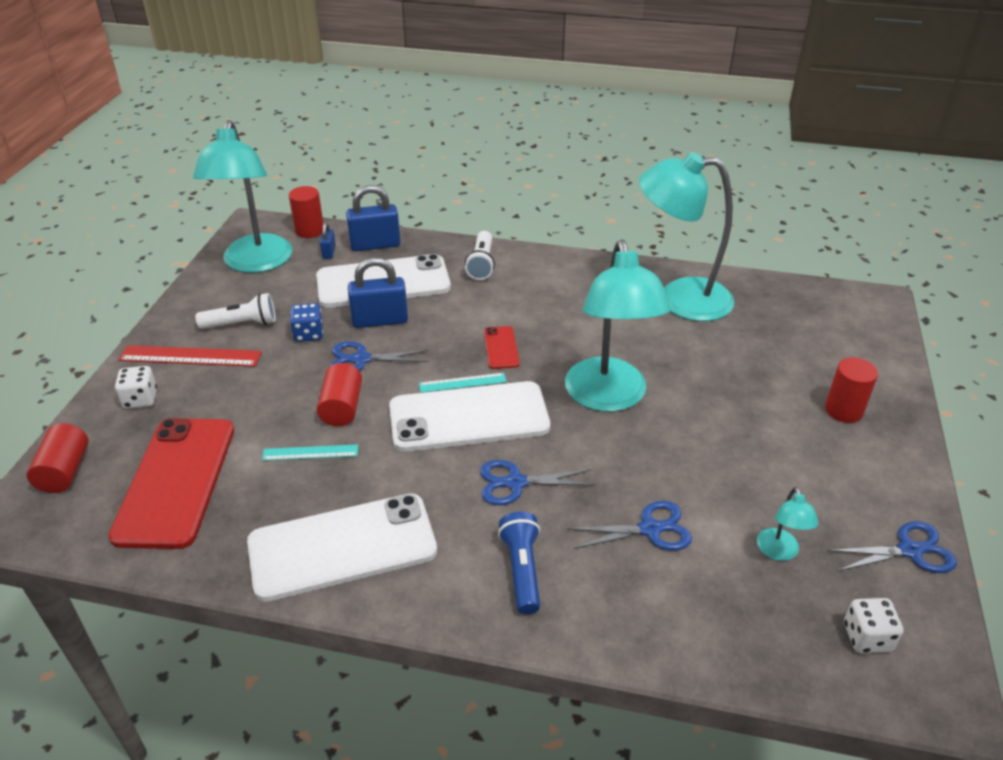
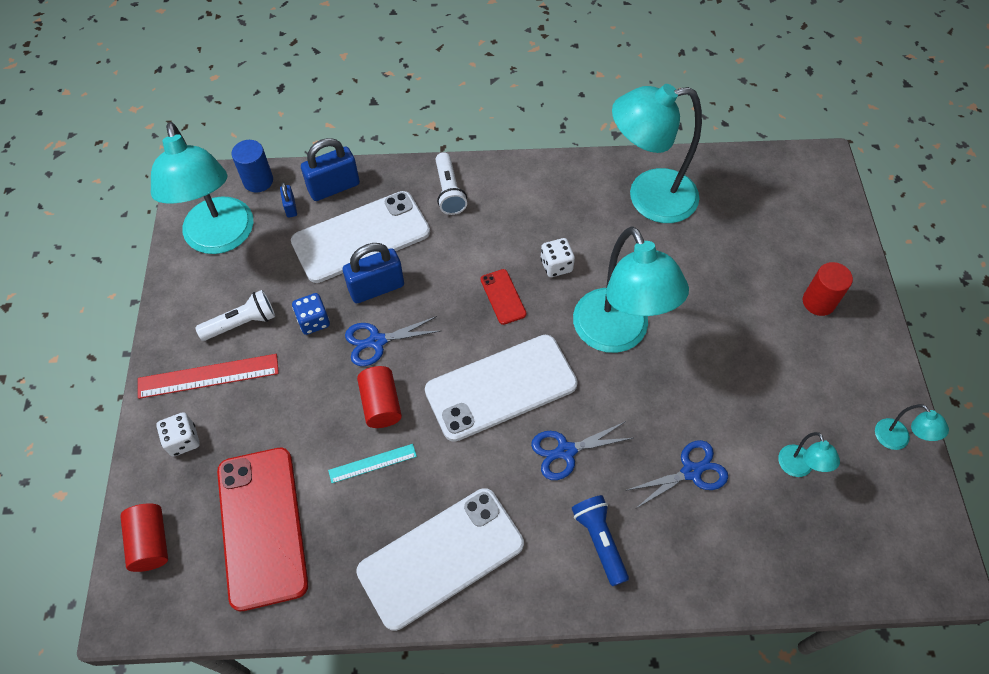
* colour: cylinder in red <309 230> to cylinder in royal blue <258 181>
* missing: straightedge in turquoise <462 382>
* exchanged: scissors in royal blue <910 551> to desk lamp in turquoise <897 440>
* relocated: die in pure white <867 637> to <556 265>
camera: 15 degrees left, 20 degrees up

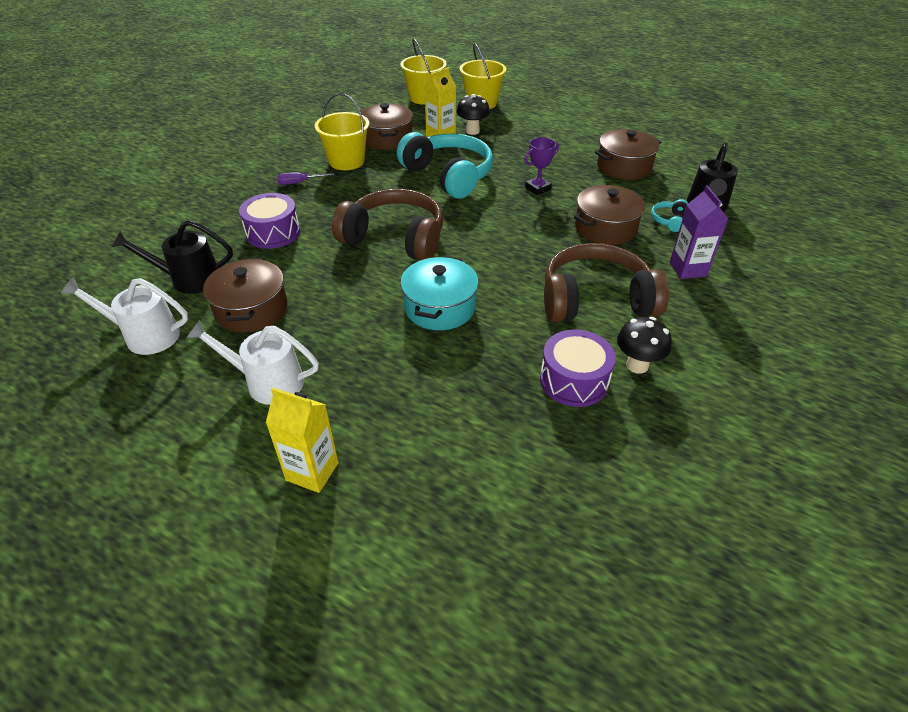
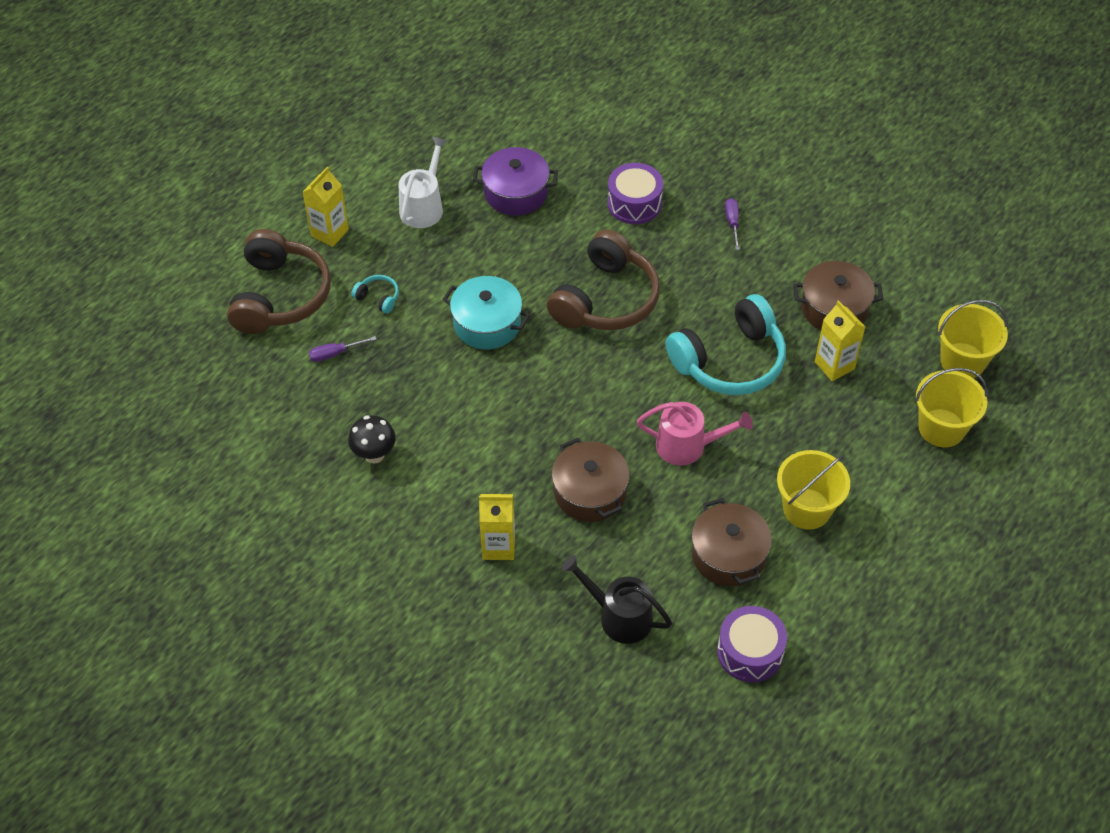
* relocated: pail in golden <347 161> to <807 509>
* missing: toadstool in ebony <472 131>
* exchanged: trophy in purple <538 188> to watering pot in pink <687 446>
* colour: juice carton in purple <688 269> to juice carton in golden <498 546>
* relocated: headset in turquoise <669 220> to <378 298>
* missing: watering pot in ebony <189 279>
* relocated: headset in dark brown <596 300> to <280 296>
* colour: stockpot in dark brown <251 309> to stockpot in purple <516 193>
* missing: watering pot in pure white <145 336>
* relocated: snare drum in purple <574 380> to <750 652>
* appeared: screwdriver in purple <335 354>
camera: 100 degrees right, 10 degrees up

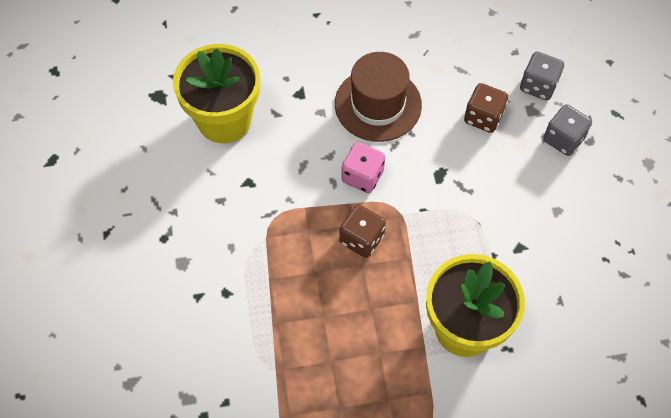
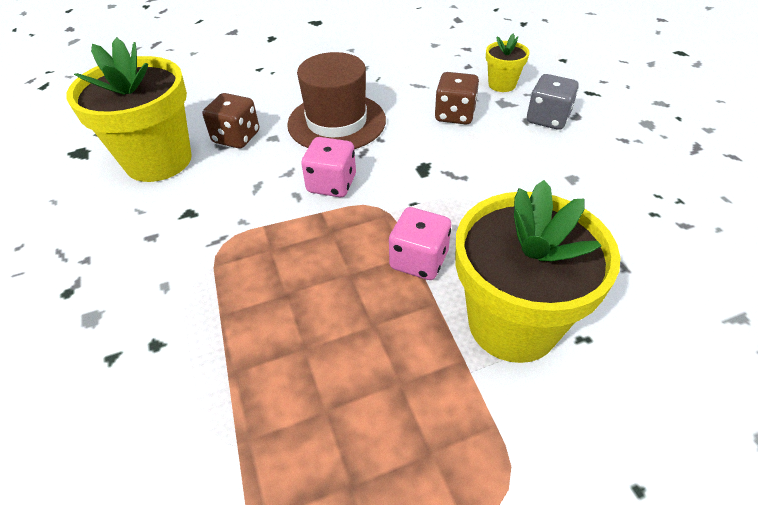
* exchanged: die in gray <538 85> to plant pot in golden <502 84>
* relocated: die in dark brown <361 239> to <236 137>
* appeared: die in pink <419 260>
camera: 10 degrees left, 15 degrees down

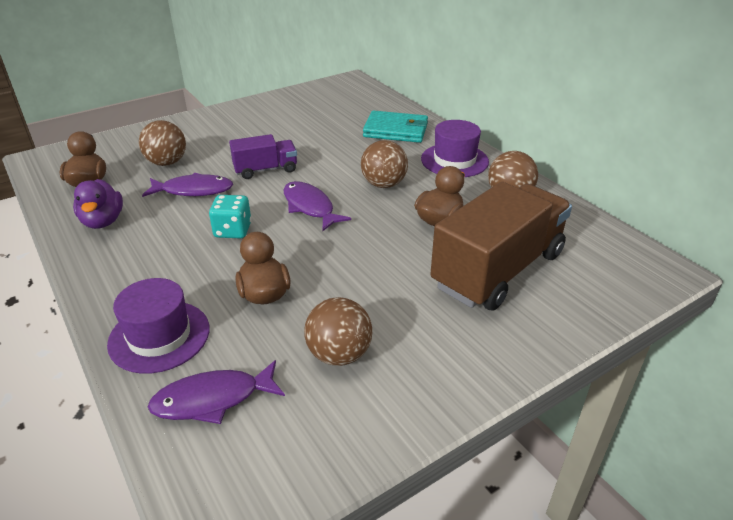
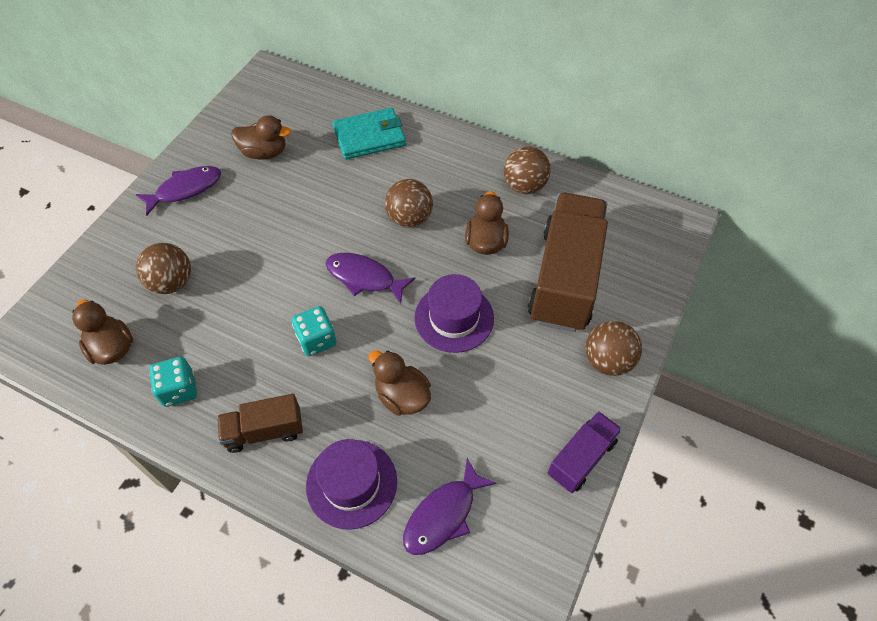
* relocated: top hat in purple <454 160> to <454 318>
* relocated: truck in purple <265 170> to <581 458>
* relocated: fish in purple <193 190> to <185 189>
* exchanged: rubber duck in purple <103 221> to die in turquoise <179 389>
* relocated: sphere in dark brown <339 354> to <607 360>
* appeared: rubber duck in dark brown <264 152>
* appeared: truck in dark brown <264 431>
camera: 30 degrees left, 20 degrees up

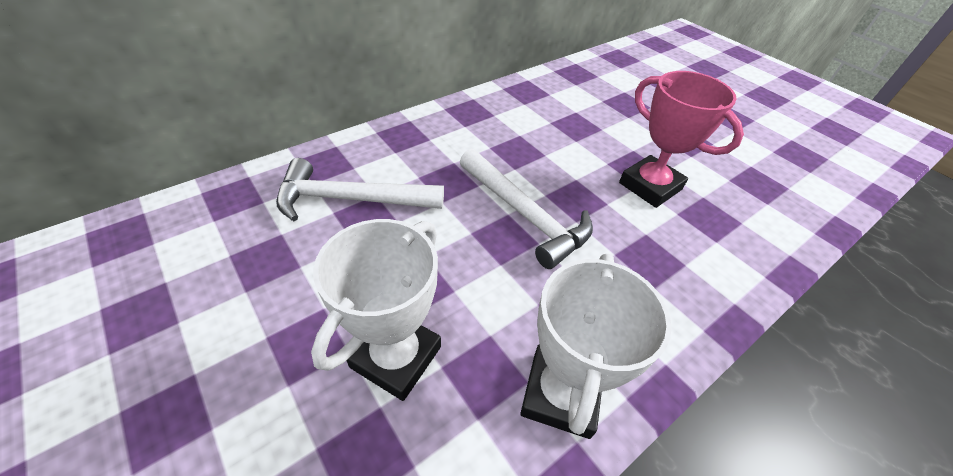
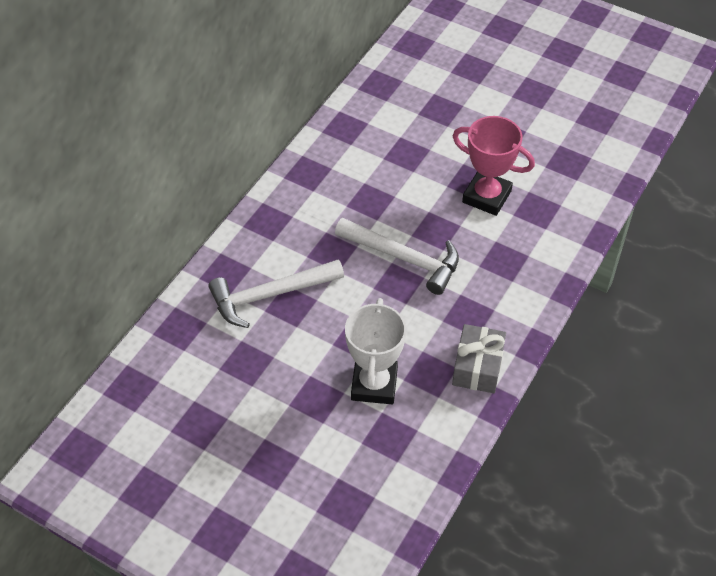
* exchanged: trophy in pure white <560 394> to gift in gray <477 367>
camera: 20 degrees left, 5 degrees up

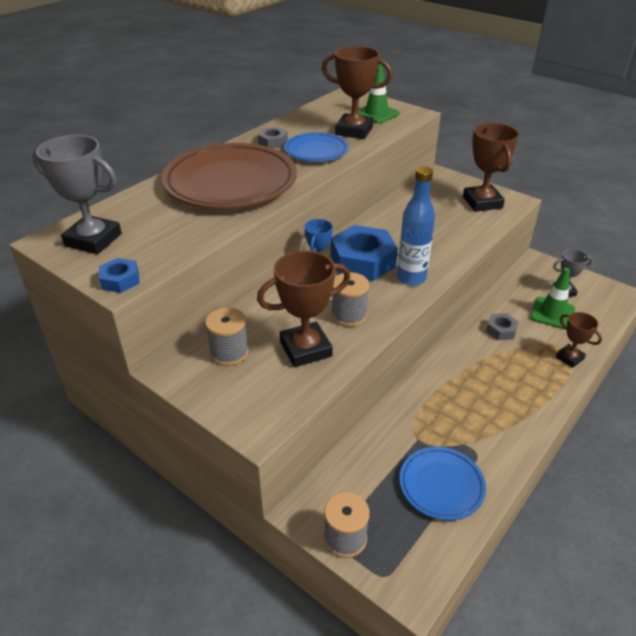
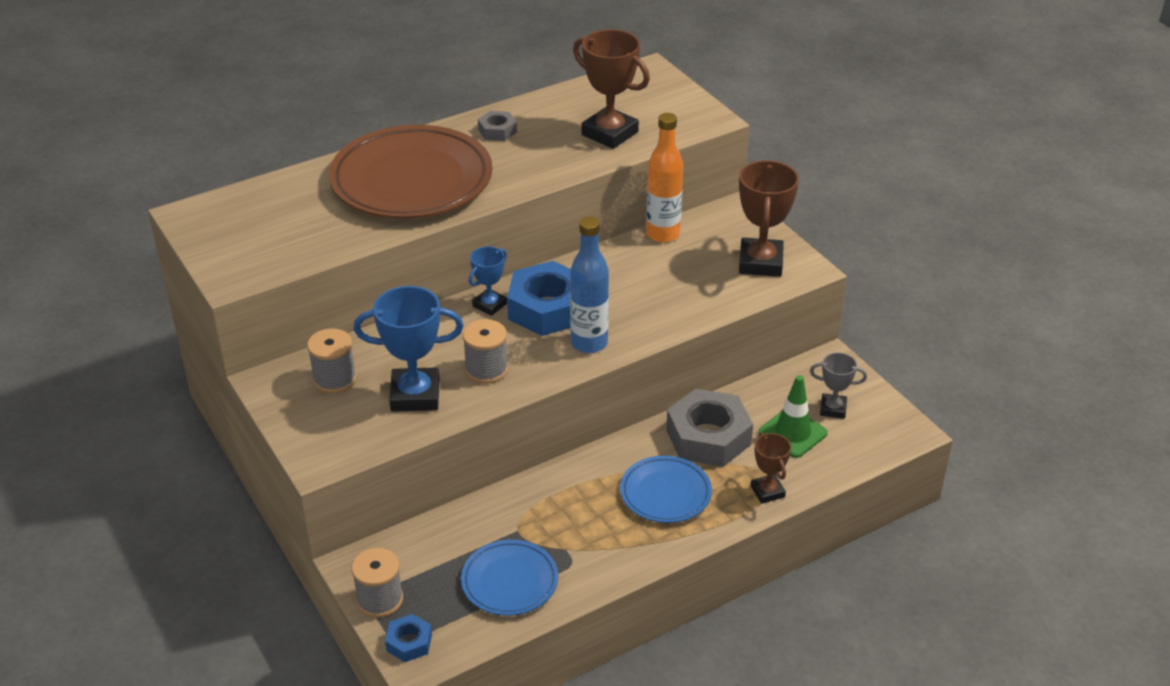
* missing: traffic cone in green <376 113>
* relocated: dinner plate in royal blue <316 151> to <665 493>
* missing: trophy in gray <93 240>
* colour: trophy in dark brown <305 349> to trophy in royal blue <415 395>
* relocated: nut in royal blue <120 280> to <409 642>
* size: nut in gray <501 330> = <708 437> x2.05
* appeared: bottle in orange-coloured <662 234>
camera: 20 degrees right, 0 degrees up

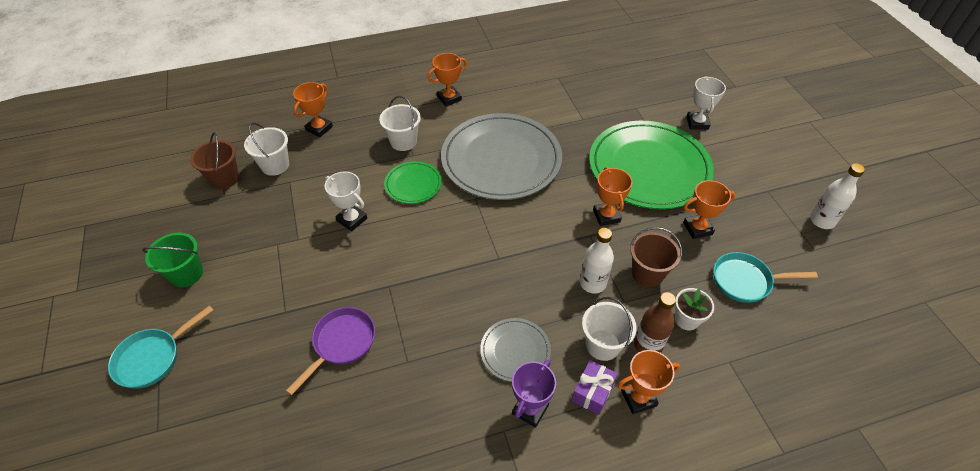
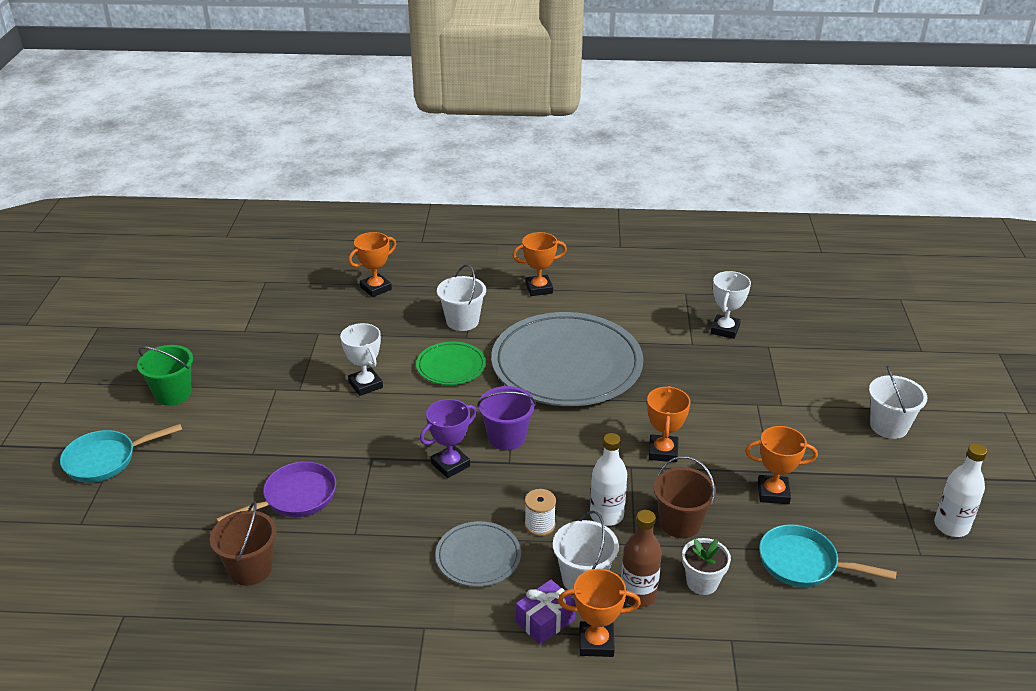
* relocated: trophy in pure white <697 123> to <725 330>
* missing: dinner plate in green <649 168>
* relocated: pail in pure white <275 165> to <889 426>
* relocated: pail in dark brown <224 179> to <250 569>
* relocated: trophy in purple <530 409> to <450 465>
* appeared: pail in purple <506 437>
* appeared: spool in pure white <539 525>
camera: 20 degrees right, 15 degrees down

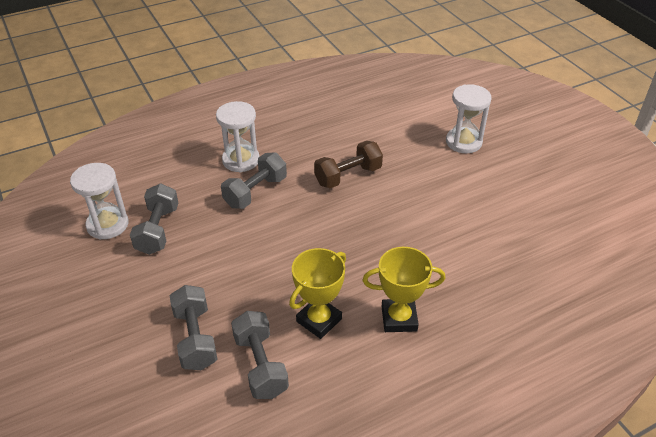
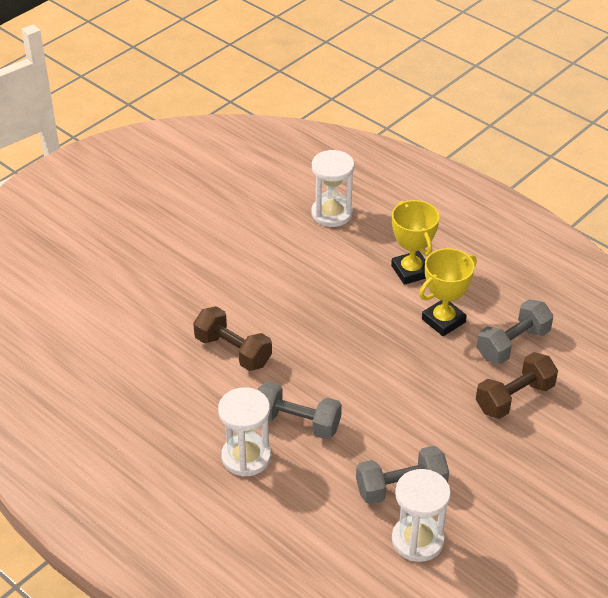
* relocated: sand timer in pure white <463 142> to <332 213>
* spun: trophy in golden <319 320> = <443 321> 60 degrees counterclockwise
* colour: dumbbell in gray <195 338> to dumbbell in dark brown <514 398>
camera: 110 degrees left, 0 degrees up

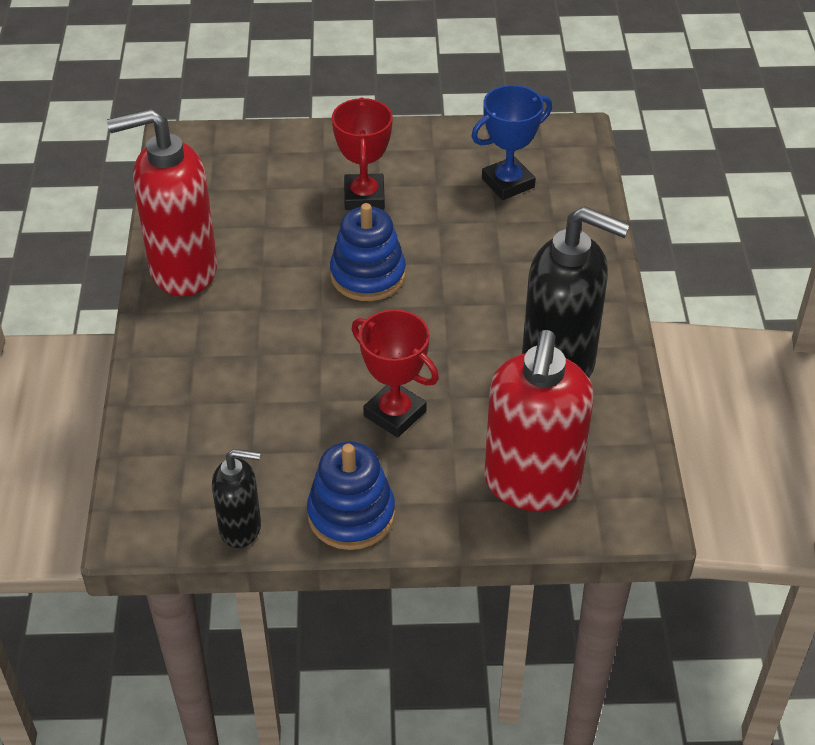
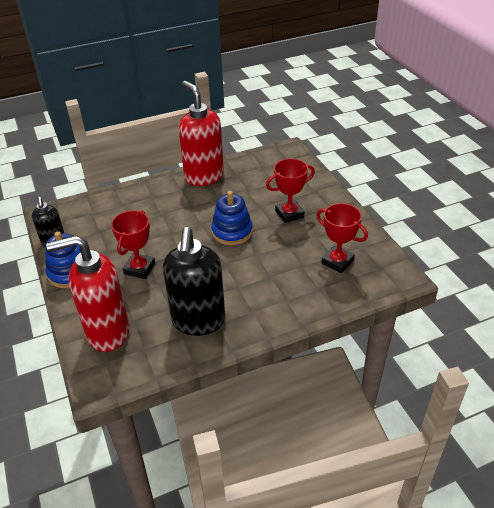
* colour: trophy in royal blue <508 183> to trophy in red <337 262>
camera: 70 degrees right, 5 degrees down

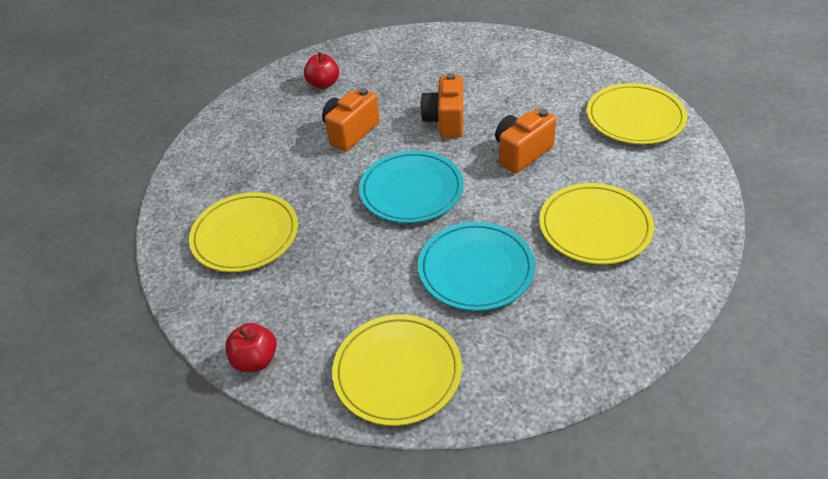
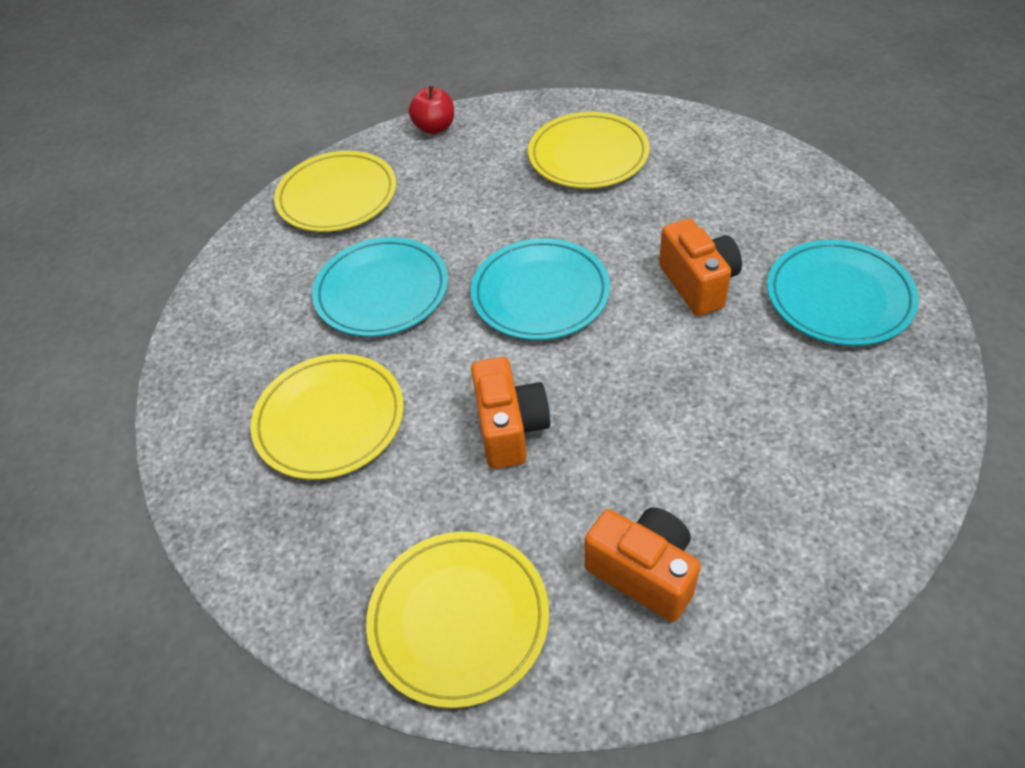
* exchanged: apple in red <323 84> to dinner plate in turquoise <839 297>
* relocated: camera in orange-coloured <445 121> to <644 572>
camera: 125 degrees right, 5 degrees up

